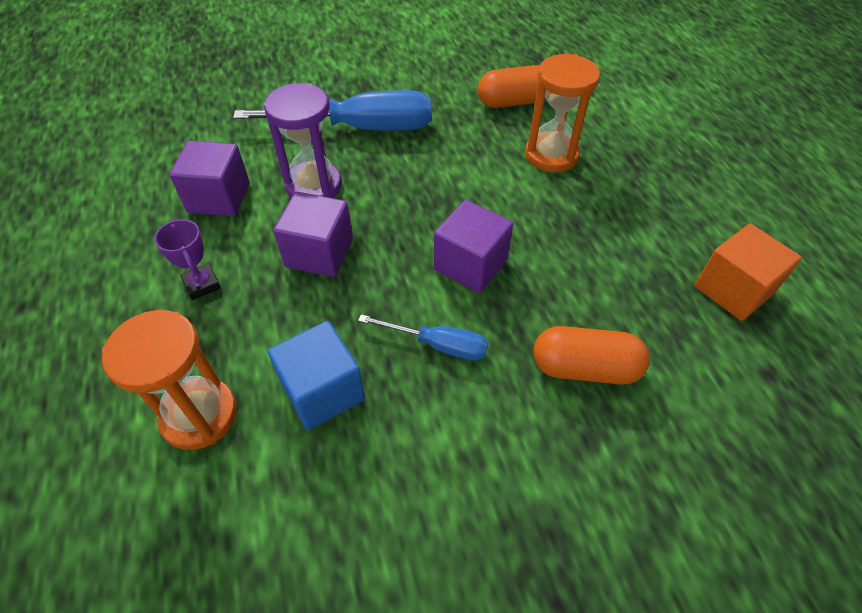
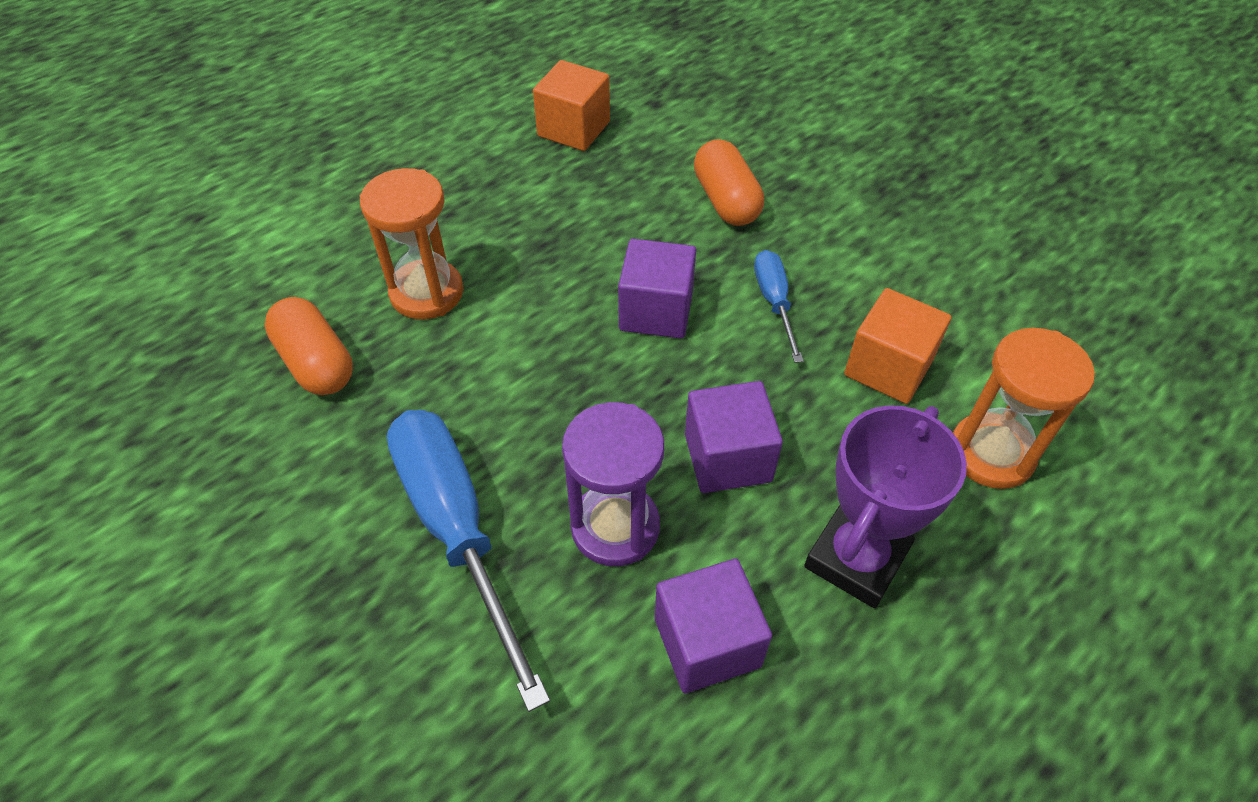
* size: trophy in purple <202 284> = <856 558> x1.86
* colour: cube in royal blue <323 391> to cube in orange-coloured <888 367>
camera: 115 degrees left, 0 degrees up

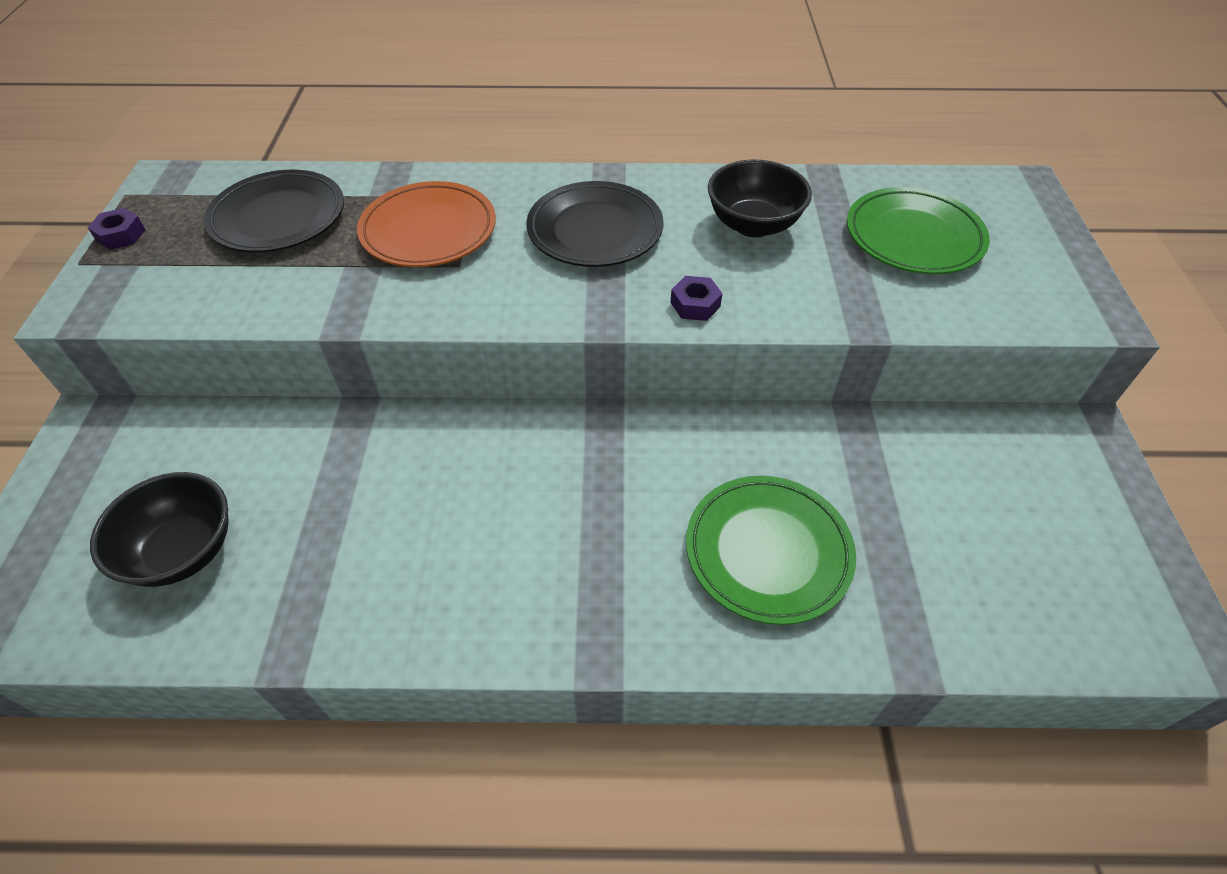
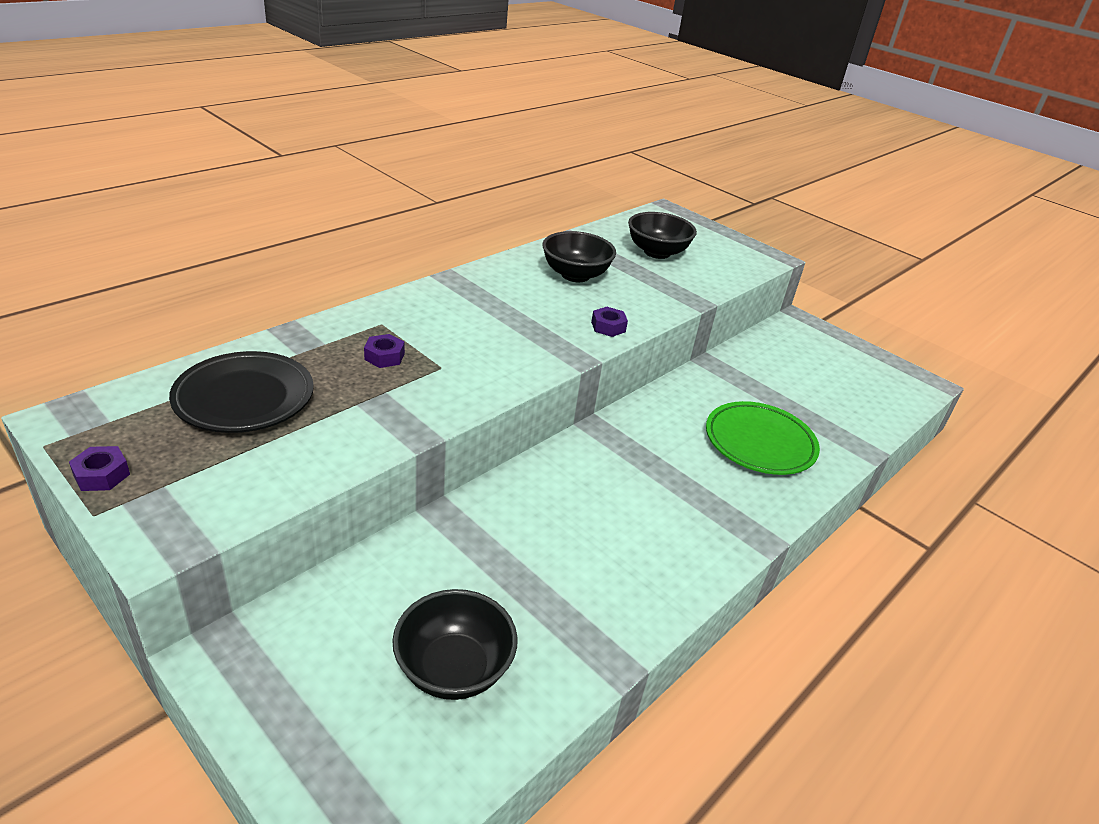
* exchanged: dinner plate in orange-coloured <429 231> to nut in purple <384 356>
* missing: dinner plate in ebony <595 231>
* exchanged: dinner plate in green <913 237> to bowl in ebony <657 252>
camera: 50 degrees left, 15 degrees down

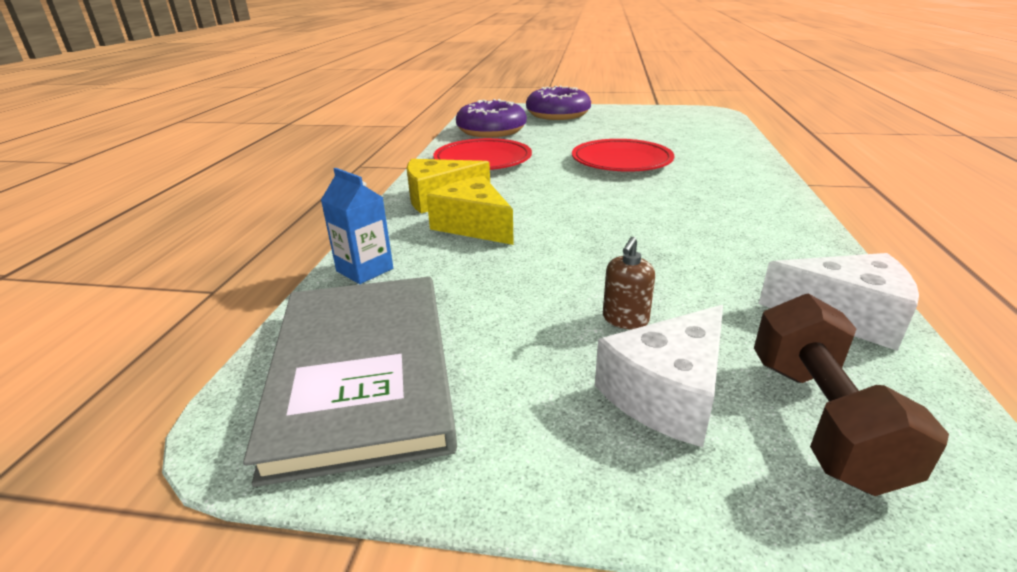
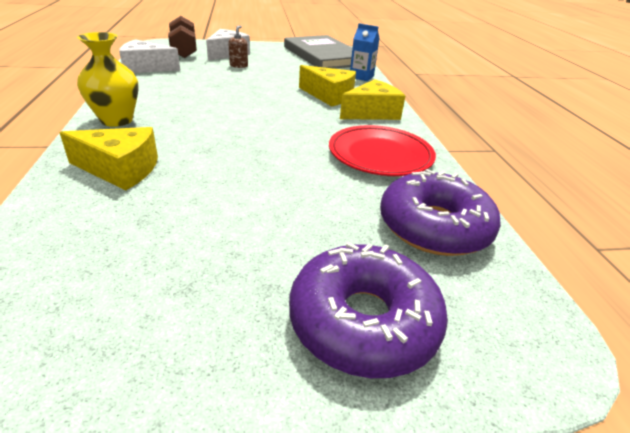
* missing: dinner plate in red <621 161>
* appeared: tall vase in golden <117 120>
* appeared: cheese wedge in golden <120 169>
camera: 160 degrees right, 5 degrees up

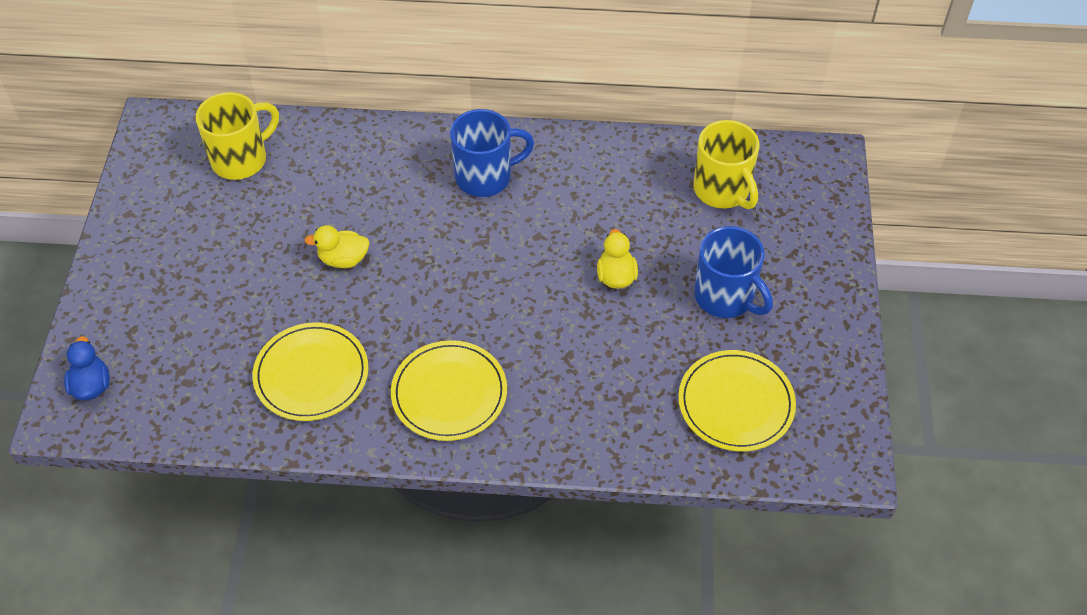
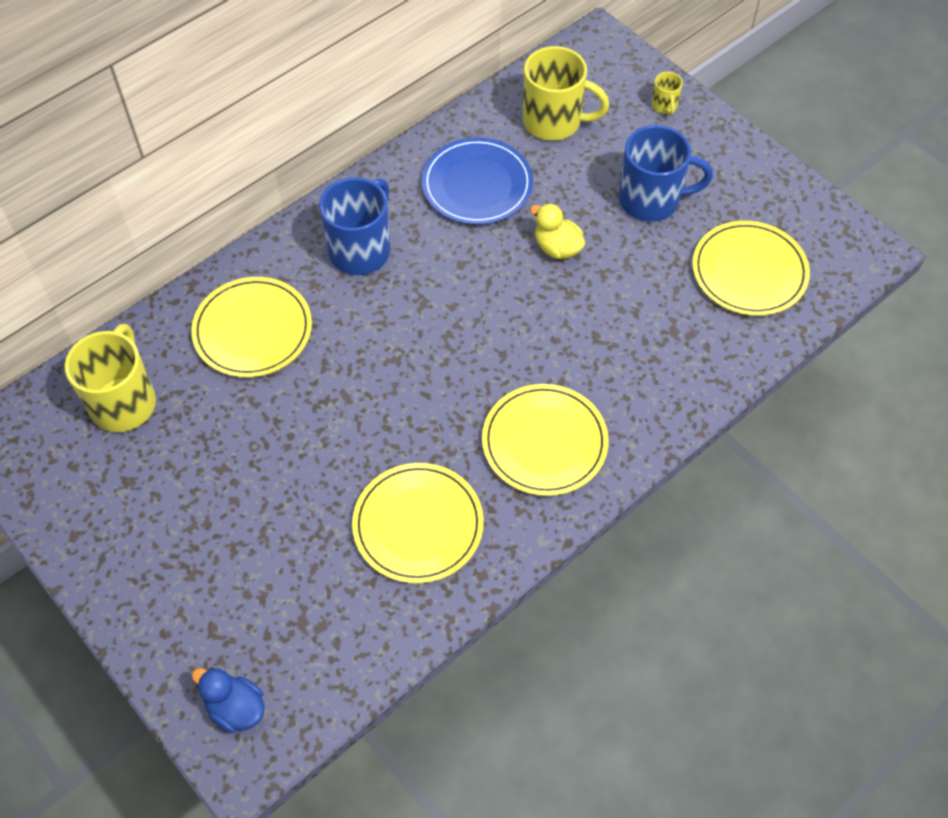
* missing: rubber duck in golden <343 259>
* appeared: tea mug in golden <664 106>
* appeared: dinner plate in royal blue <477 185>
* appeared: dinner plate in golden <253 330>
camera: 45 degrees left, 5 degrees up

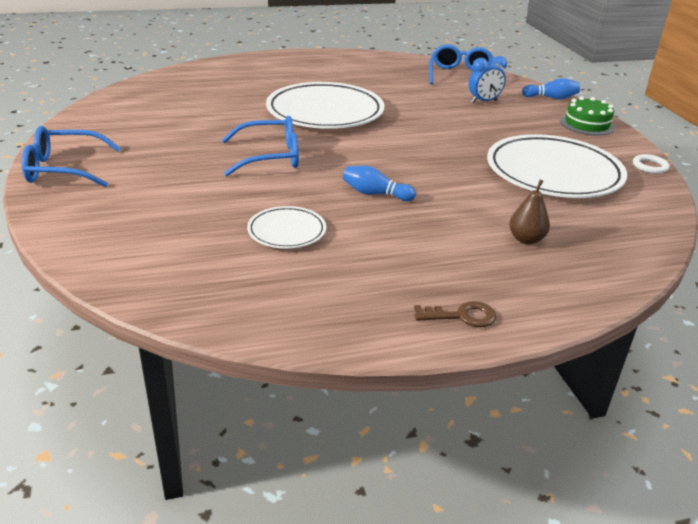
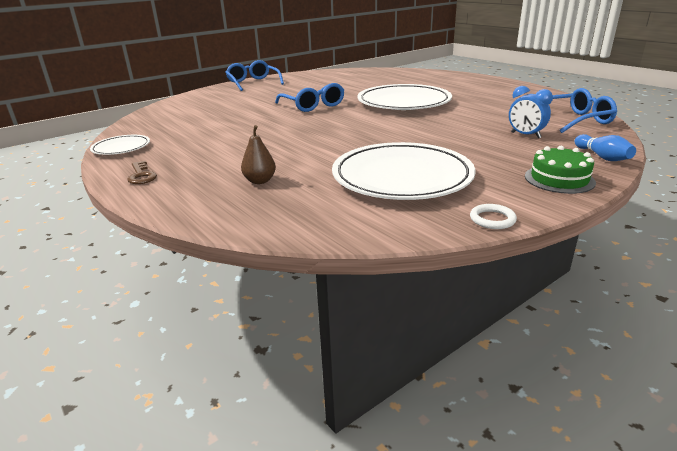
* missing: tenpin in royal blue <375 194>
* relocated: dinner plate in pure white <287 231> to <121 148>
camera: 70 degrees right, 5 degrees down

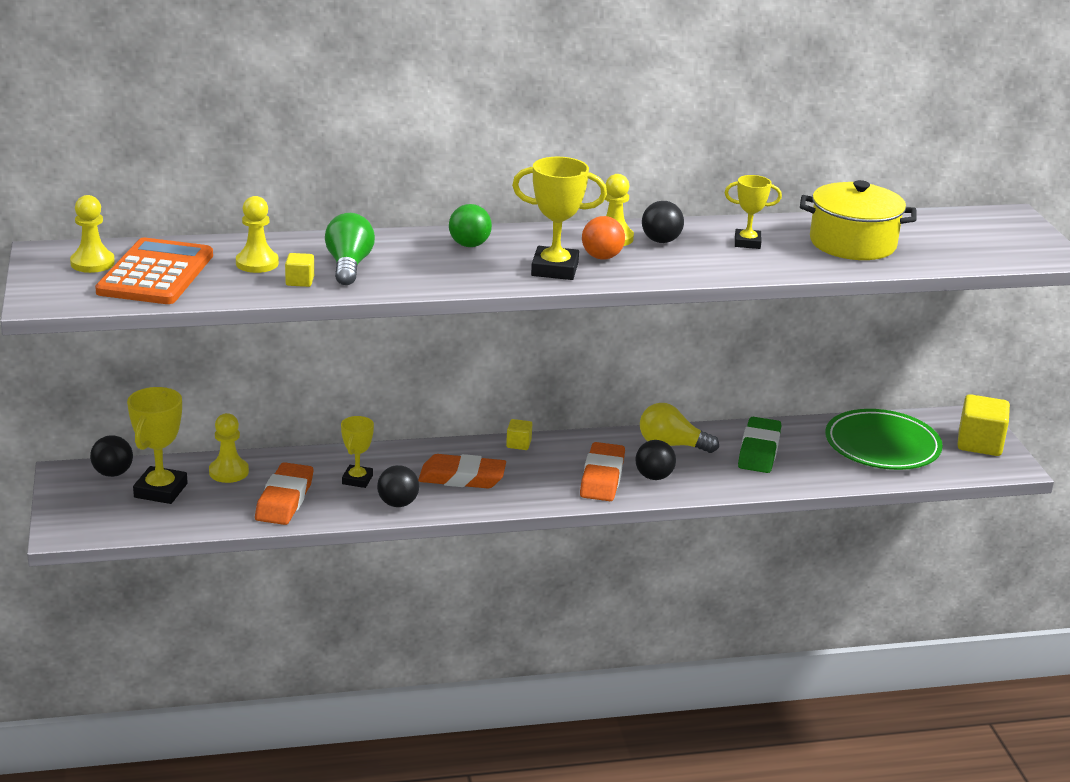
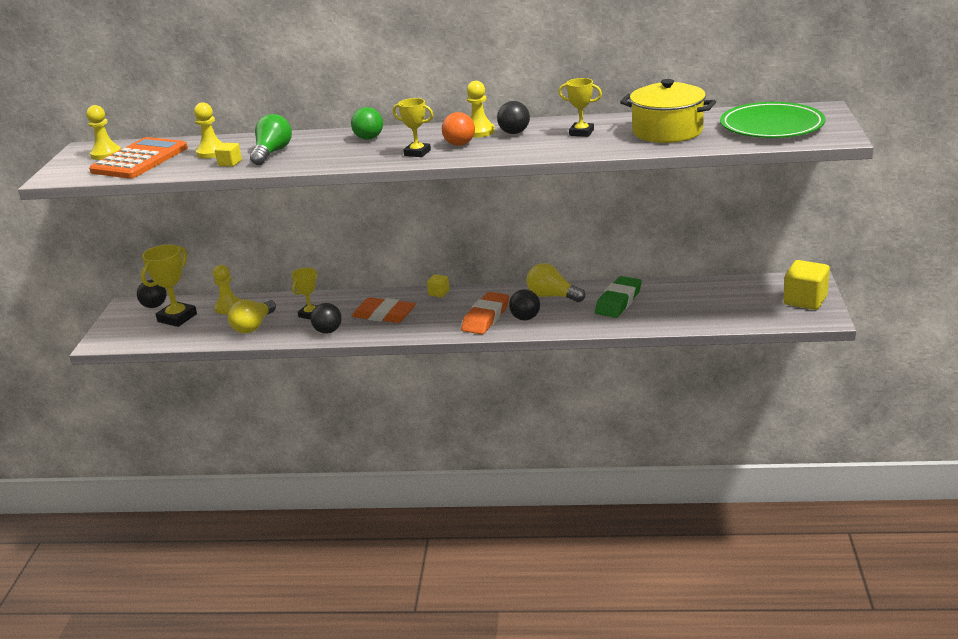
* size: trophy in golden <554 269> = <417 153> x0.63
* relocated: dinner plate in green <882 445> to <771 126>
* exchanged: gum eraser in orange-coloured <284 500> to bulb in golden <253 326>
camera: 20 degrees right, 0 degrees up

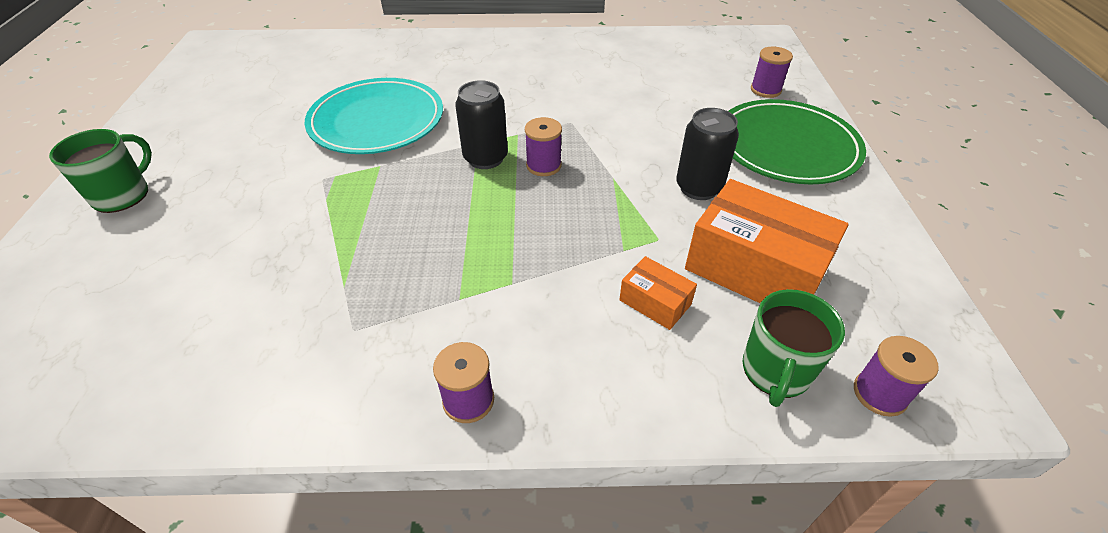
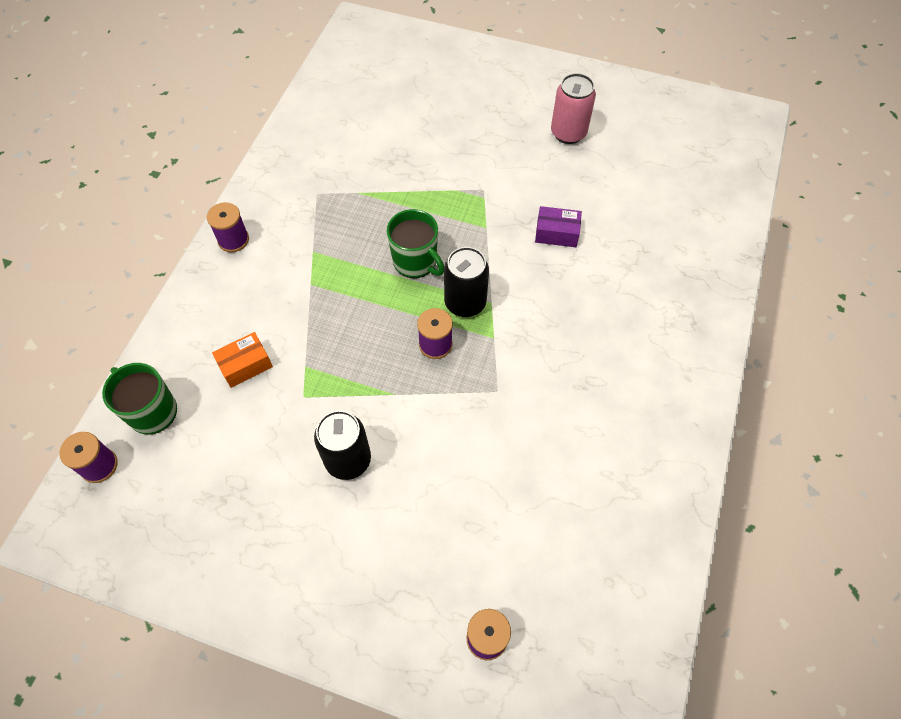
* exchanged: dinner plate in turquoise <377 121> to package in purple <556 233>
* missing: dinner plate in green <787 146>
* relocated: tea mug in green <123 195> to <416 262>
* missing: package in orange-coloured <755 269>
* appeared: can in pink <568 133>
camera: 110 degrees right, 15 degrees up

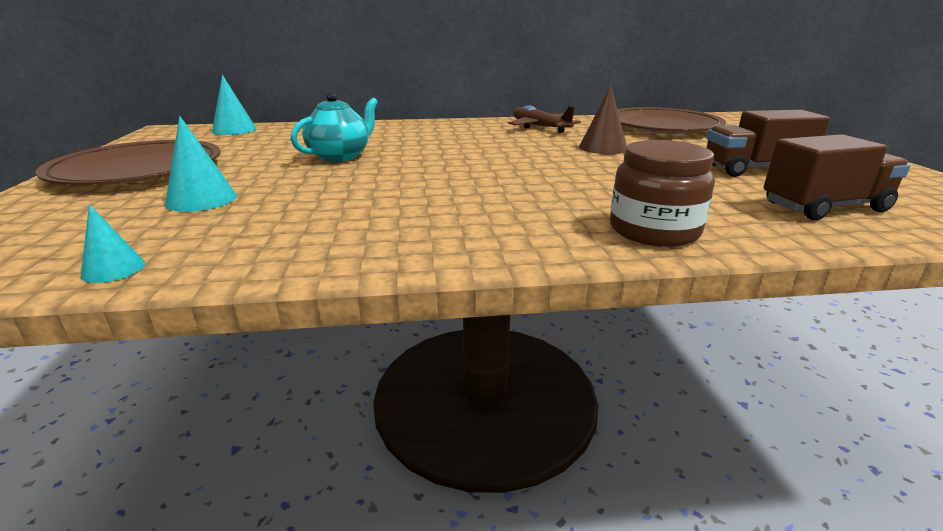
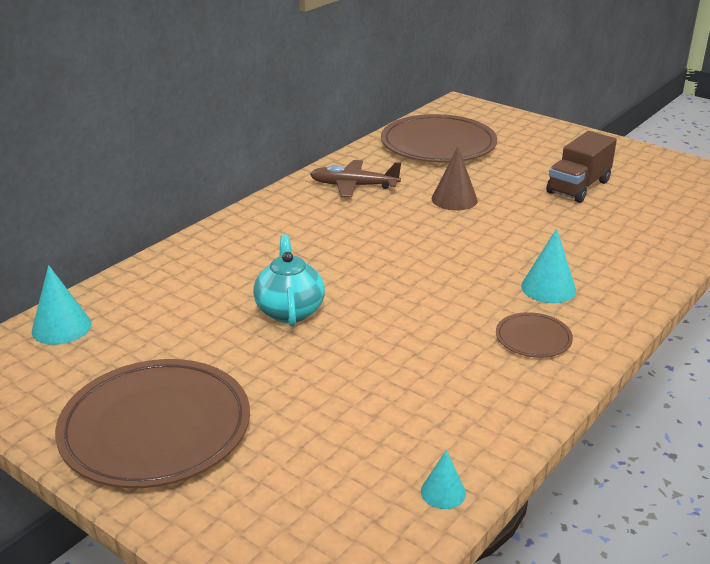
* relocated: solid cone in turquoise <201 199> to <548 288>
* missing: truck in dark brown <824 207>
* missing: jar in dark brown <654 230>
* appeared: dinner plate in dark brown <533 338>
camera: 45 degrees left, 5 degrees up

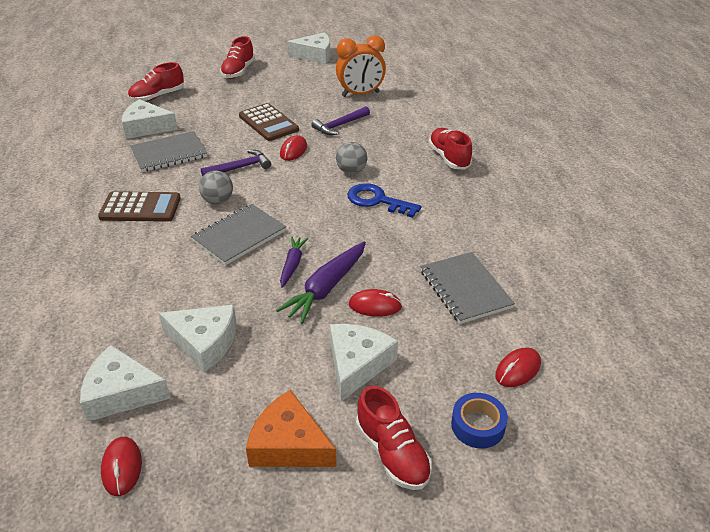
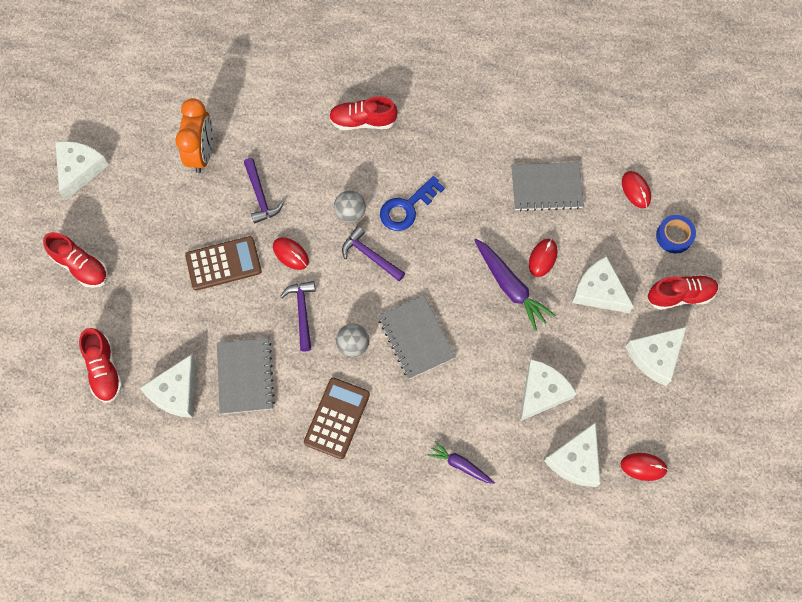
* relocated: toy carrot in purple <292 265> to <460 465>
* colour: cheese wedge in orange-coloured <289 444> to cheese wedge in pure white <655 356>
* appeared: hammer in purple <370 255>
camera: 70 degrees left, 30 degrees up

